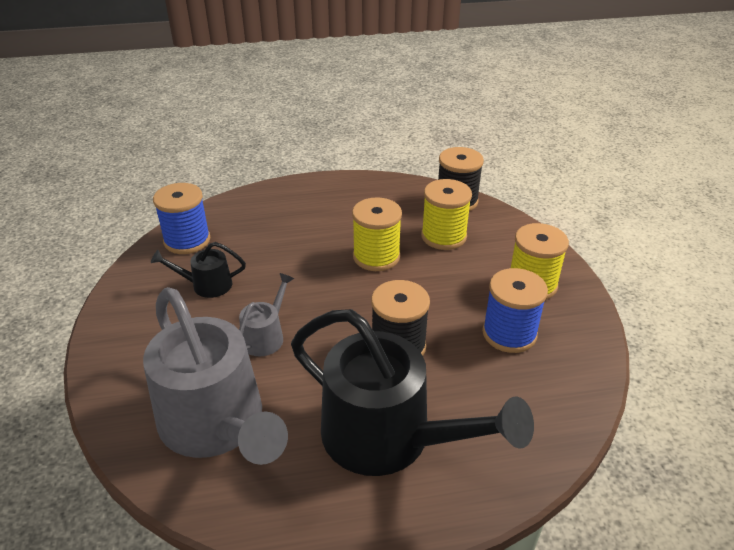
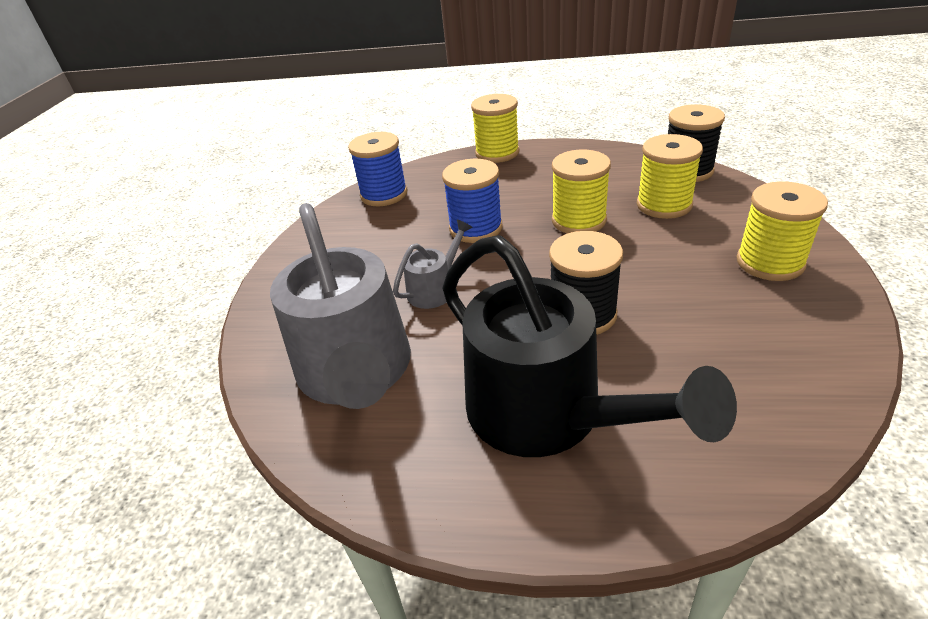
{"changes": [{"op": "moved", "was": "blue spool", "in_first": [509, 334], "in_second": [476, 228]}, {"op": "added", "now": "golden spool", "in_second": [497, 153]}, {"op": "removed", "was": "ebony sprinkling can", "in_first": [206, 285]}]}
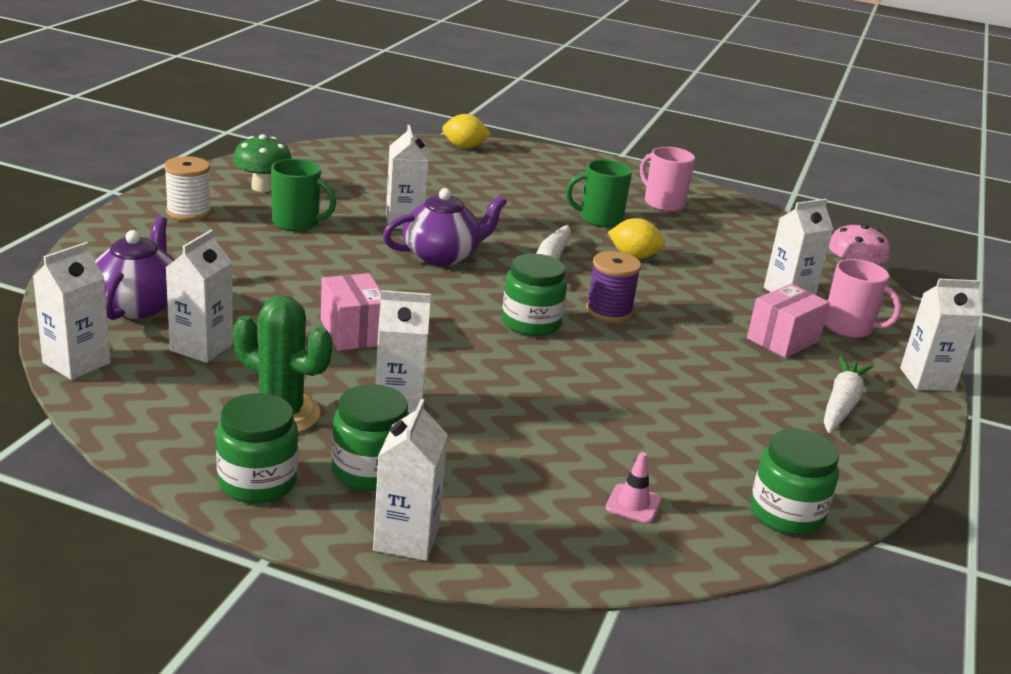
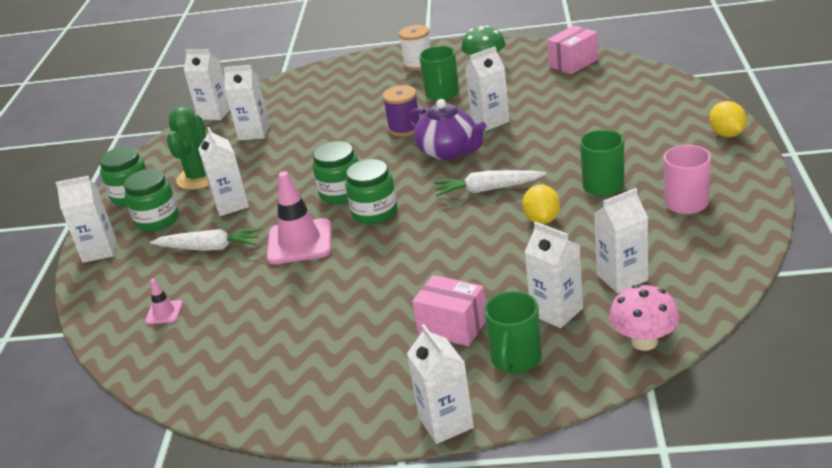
{"changes": [{"op": "moved", "was": "white carrot", "in_first": [841, 404], "in_second": [209, 248]}, {"op": "added", "now": "pink road cone", "in_second": [300, 242]}, {"op": "moved", "was": "leaf-green jam jar", "in_first": [786, 514], "in_second": [341, 193]}, {"op": "moved", "was": "violet spool", "in_first": [609, 311], "in_second": [404, 128]}, {"op": "recoloured", "was": "pink tea mug", "now": "leaf-green tea mug", "in_first": [849, 327], "in_second": [515, 359]}, {"op": "moved", "was": "pink parcel", "in_first": [353, 332], "in_second": [573, 63]}, {"op": "added", "now": "white carton", "in_second": [622, 277]}, {"op": "moved", "was": "golden lemon", "in_first": [464, 147], "in_second": [727, 134]}, {"op": "removed", "was": "violet tea pot", "in_first": [138, 305]}]}
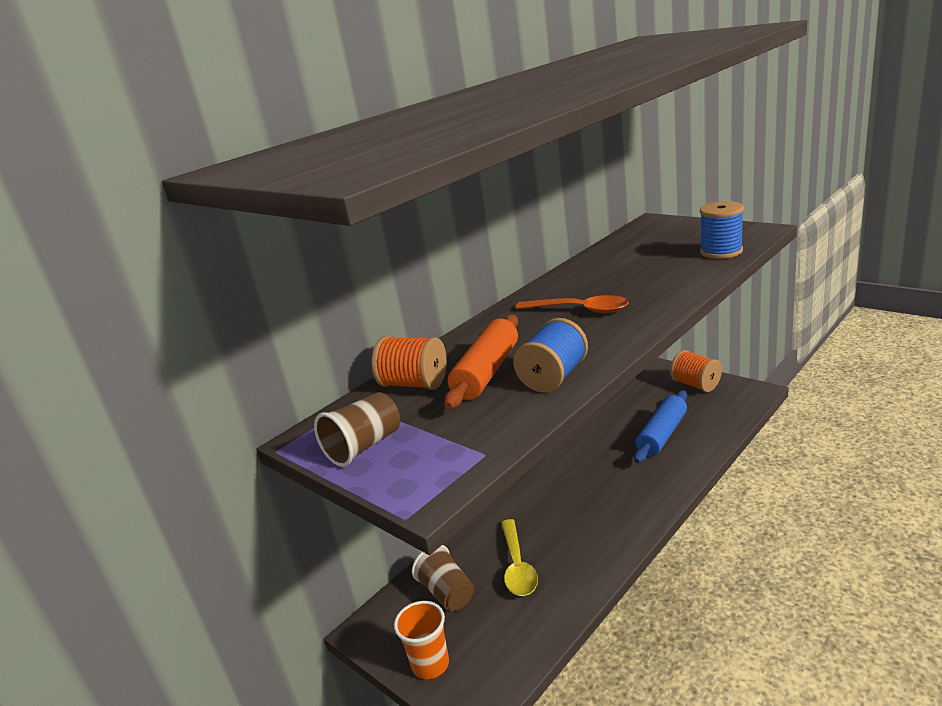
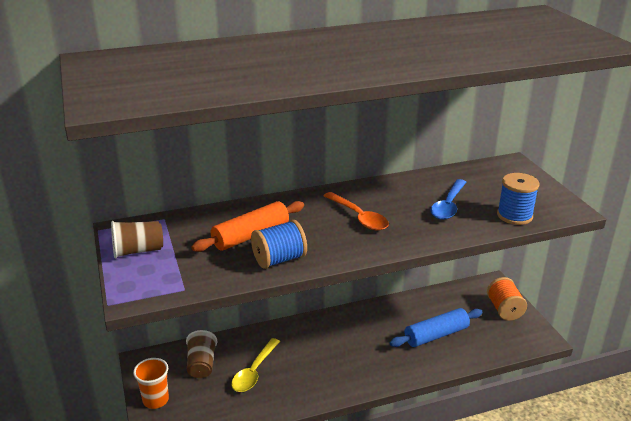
{"changes": [{"op": "added", "now": "blue tablespoon", "in_second": [448, 205]}, {"op": "removed", "was": "orange spool", "in_first": [414, 384]}]}
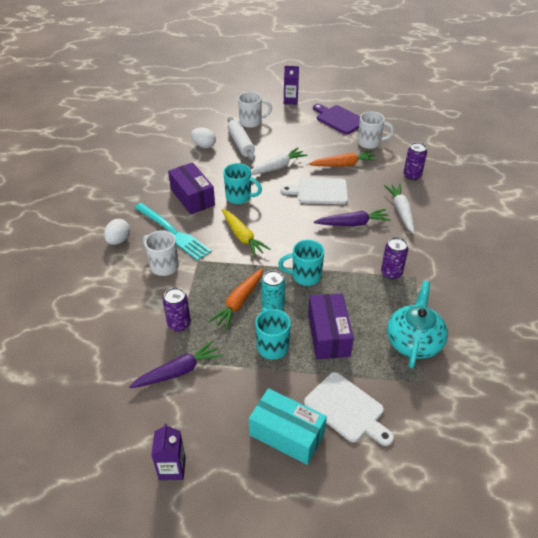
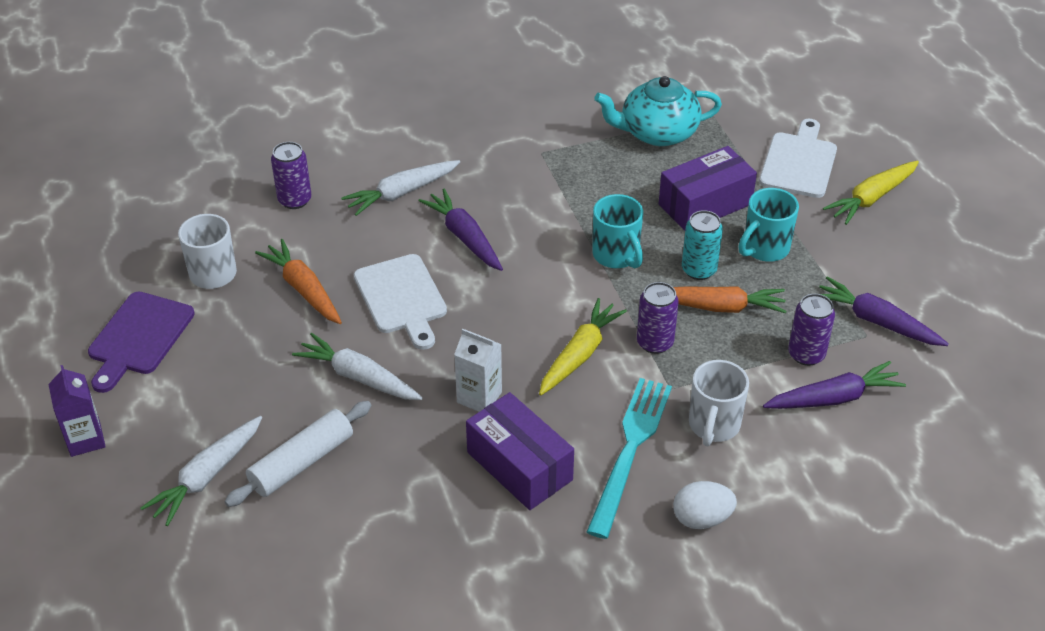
{"changes": [{"op": "replaced", "was": "white tea mug", "now": "white carrot", "in_first": [251, 122], "in_second": [207, 476]}, {"op": "replaced", "was": "turquoise tea mug", "now": "white carton", "in_first": [239, 197], "in_second": [479, 397]}, {"op": "turned", "was": "violet parcel", "in_first": [192, 197], "in_second": [519, 466], "clockwise": -75}, {"op": "moved", "was": "violet tin", "in_first": [391, 273], "in_second": [655, 342]}, {"op": "added", "now": "violet carrot", "in_second": [833, 398]}, {"op": "replaced", "was": "turquoise parcel", "now": "golden carrot", "in_first": [287, 434], "in_second": [871, 198]}, {"op": "removed", "was": "violet carton", "in_first": [172, 468]}, {"op": "removed", "was": "white egg", "in_first": [204, 146]}]}
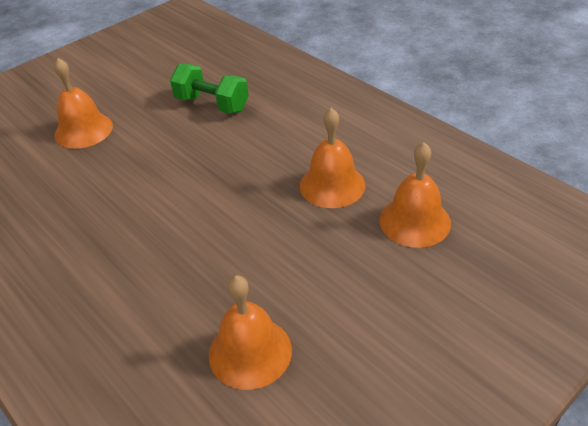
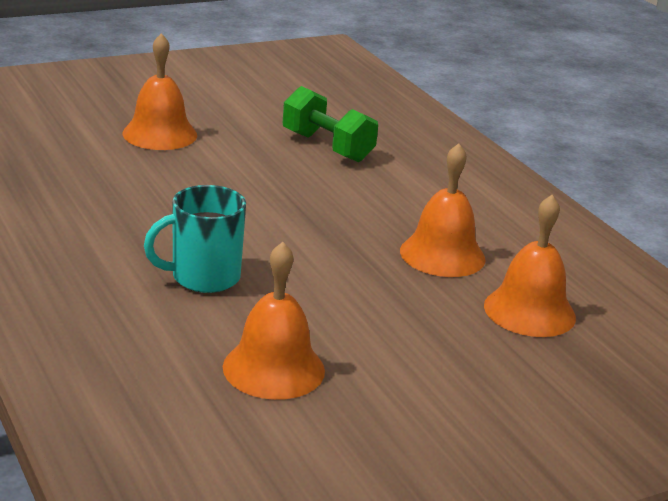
{"changes": [{"op": "added", "now": "turquoise tea mug", "in_second": [203, 277]}]}
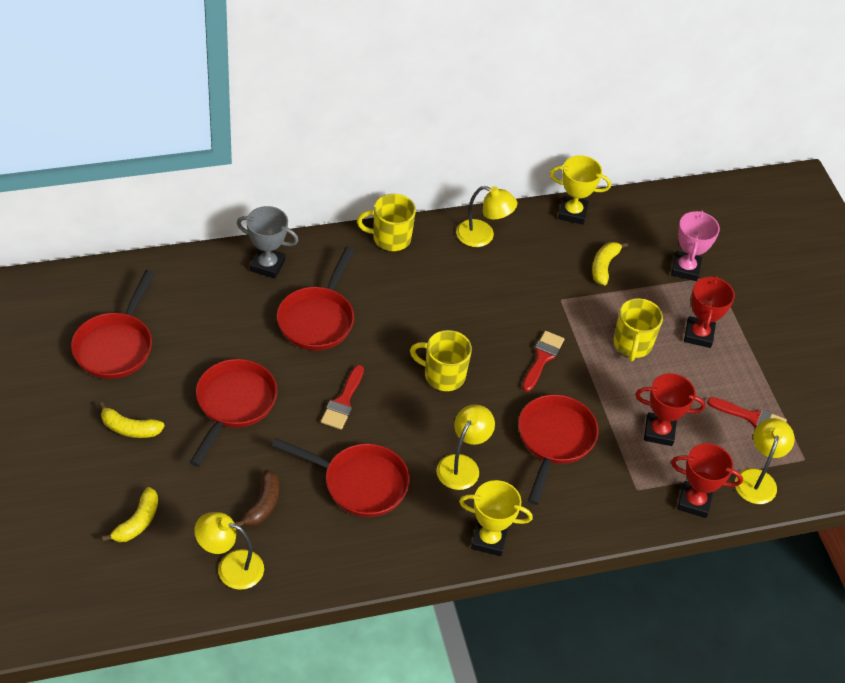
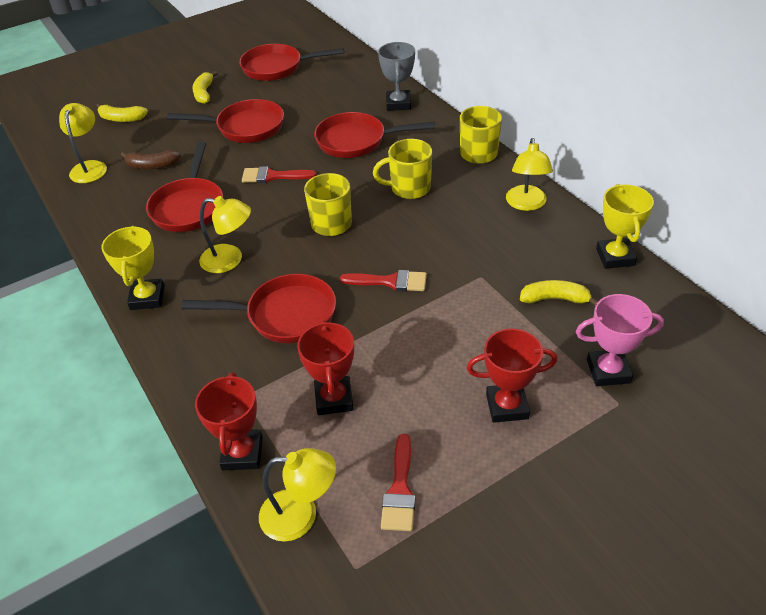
{"changes": [{"op": "moved", "was": "golden tea mug", "in_first": [632, 344], "in_second": [409, 188]}]}
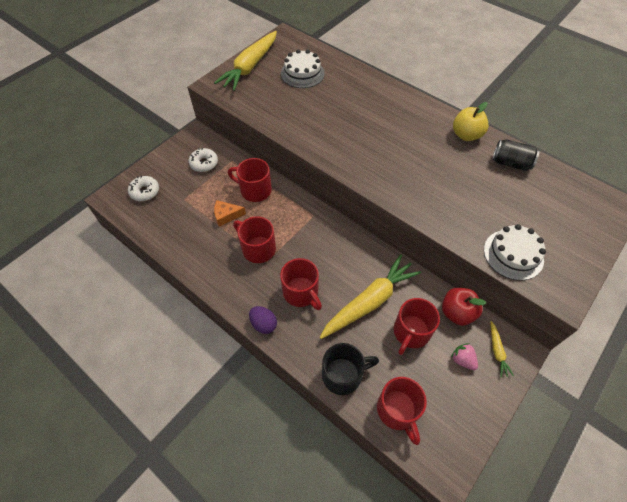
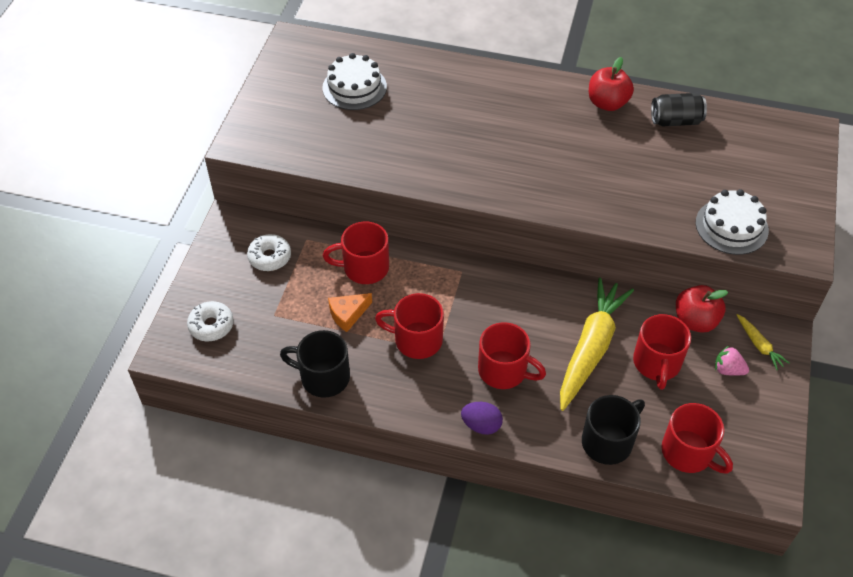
{"changes": [{"op": "added", "now": "ebony tea mug", "in_second": [323, 377]}, {"op": "recoloured", "was": "golden apple fruit", "now": "red apple fruit", "in_first": [466, 135], "in_second": [607, 103]}, {"op": "removed", "was": "golden carrot", "in_first": [250, 67]}]}
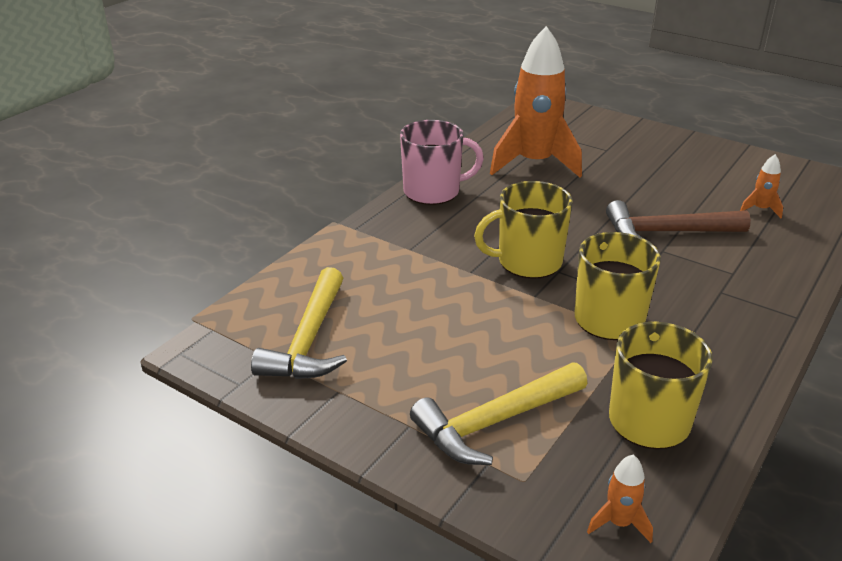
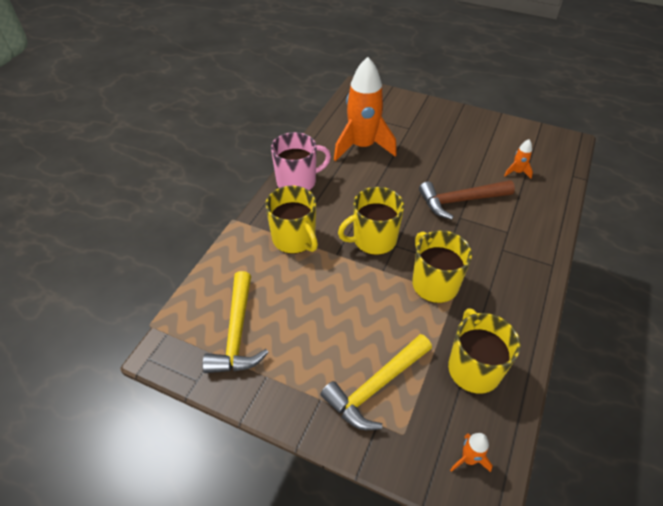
{"changes": [{"op": "added", "now": "golden tea mug", "in_second": [294, 239]}]}
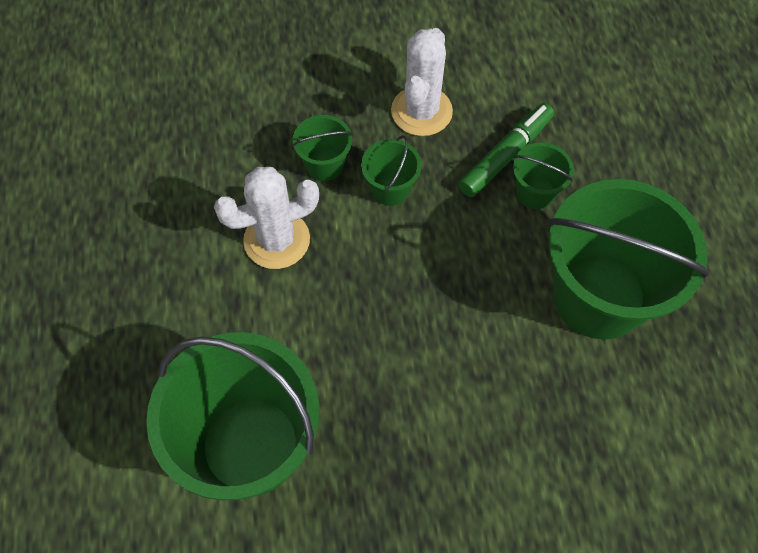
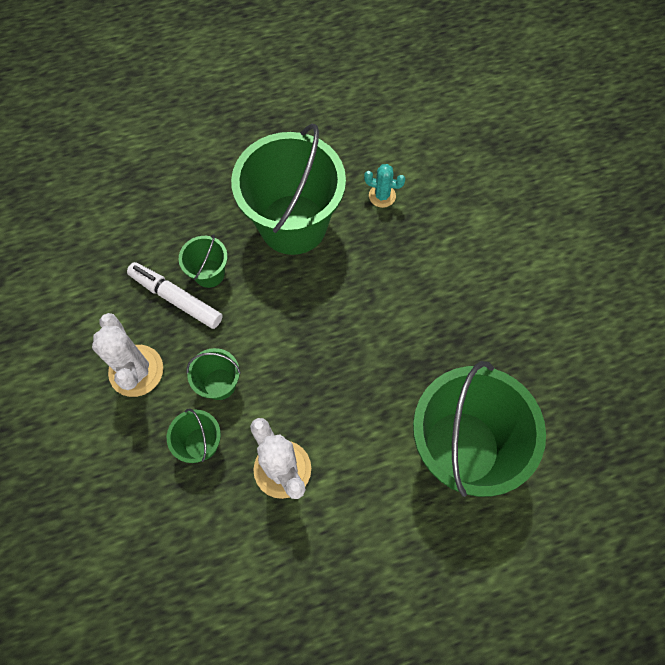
{"changes": [{"op": "turned", "was": "white saguaro cactus", "in_first": [421, 111], "in_second": [136, 371], "clockwise": 60}, {"op": "recoloured", "was": "leaf-green marker", "now": "white marker", "in_first": [505, 155], "in_second": [176, 299]}, {"op": "added", "now": "turquoise saguaro cactus", "in_second": [382, 196]}]}
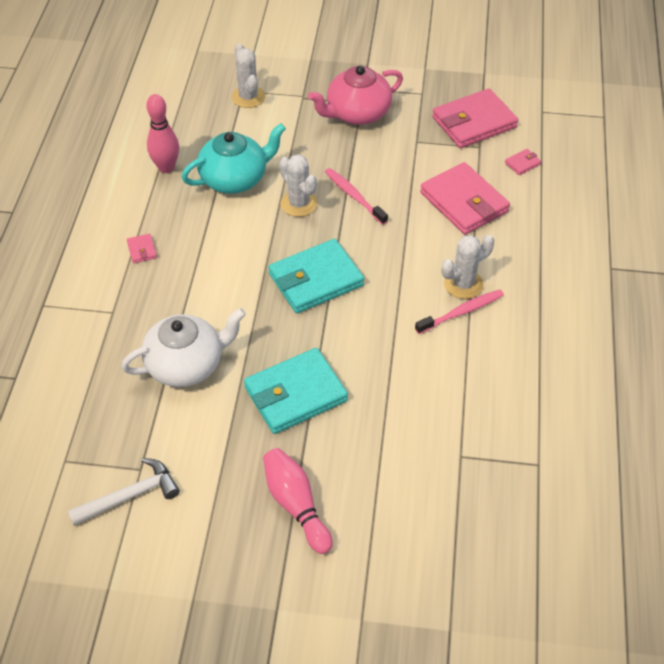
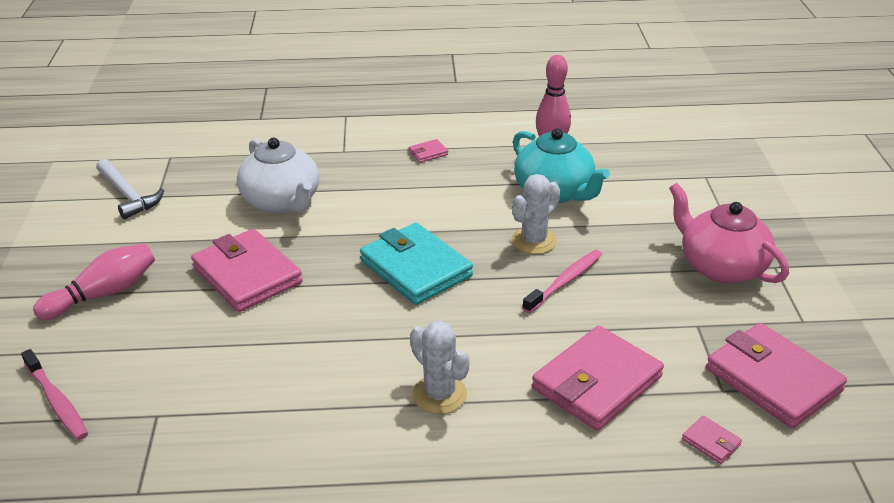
{"changes": [{"op": "moved", "was": "pink toothbrush", "in_first": [461, 312], "in_second": [57, 401]}, {"op": "recoloured", "was": "turquoise card wallet", "now": "pink card wallet", "in_first": [295, 394], "in_second": [247, 275]}, {"op": "removed", "was": "white saguaro cactus", "in_first": [248, 97]}]}
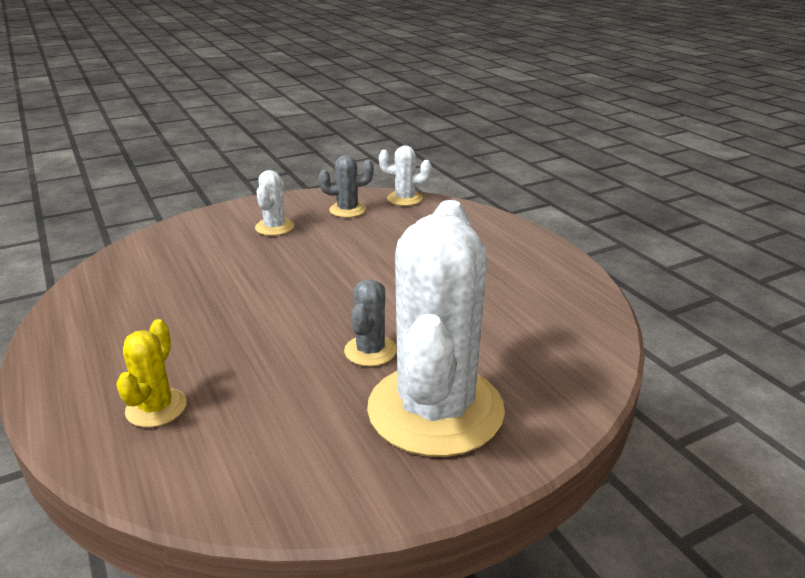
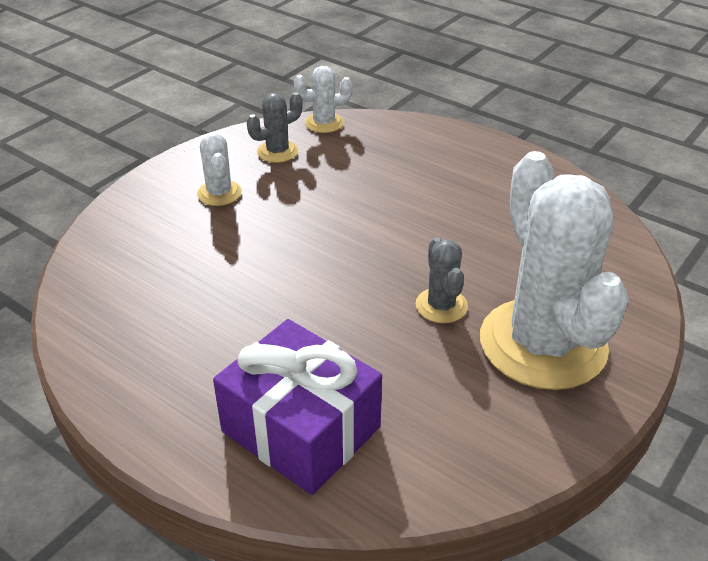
{"changes": [{"op": "replaced", "was": "golden saguaro cactus", "now": "violet gift", "in_first": [156, 408], "in_second": [301, 429]}]}
